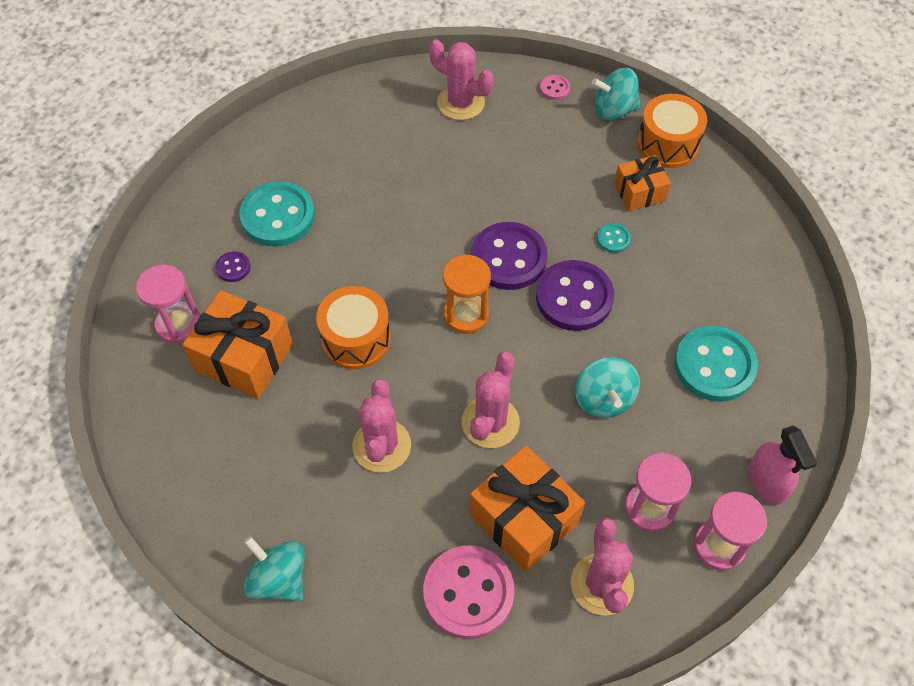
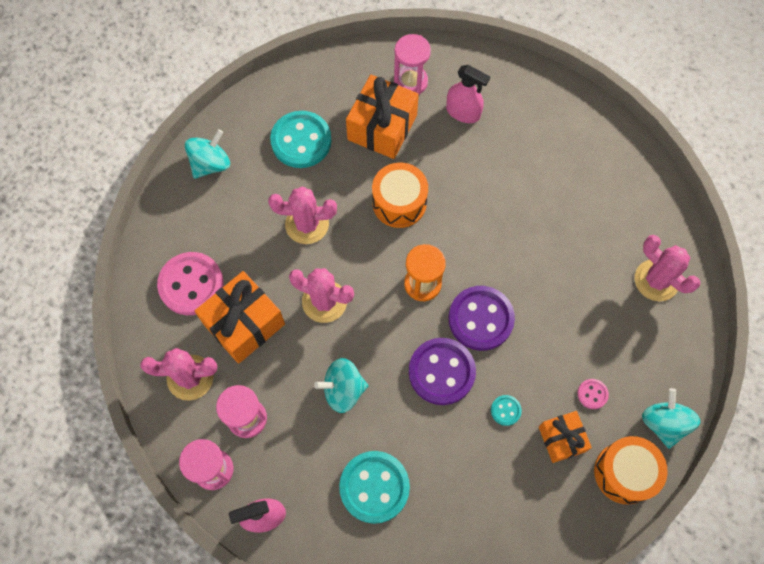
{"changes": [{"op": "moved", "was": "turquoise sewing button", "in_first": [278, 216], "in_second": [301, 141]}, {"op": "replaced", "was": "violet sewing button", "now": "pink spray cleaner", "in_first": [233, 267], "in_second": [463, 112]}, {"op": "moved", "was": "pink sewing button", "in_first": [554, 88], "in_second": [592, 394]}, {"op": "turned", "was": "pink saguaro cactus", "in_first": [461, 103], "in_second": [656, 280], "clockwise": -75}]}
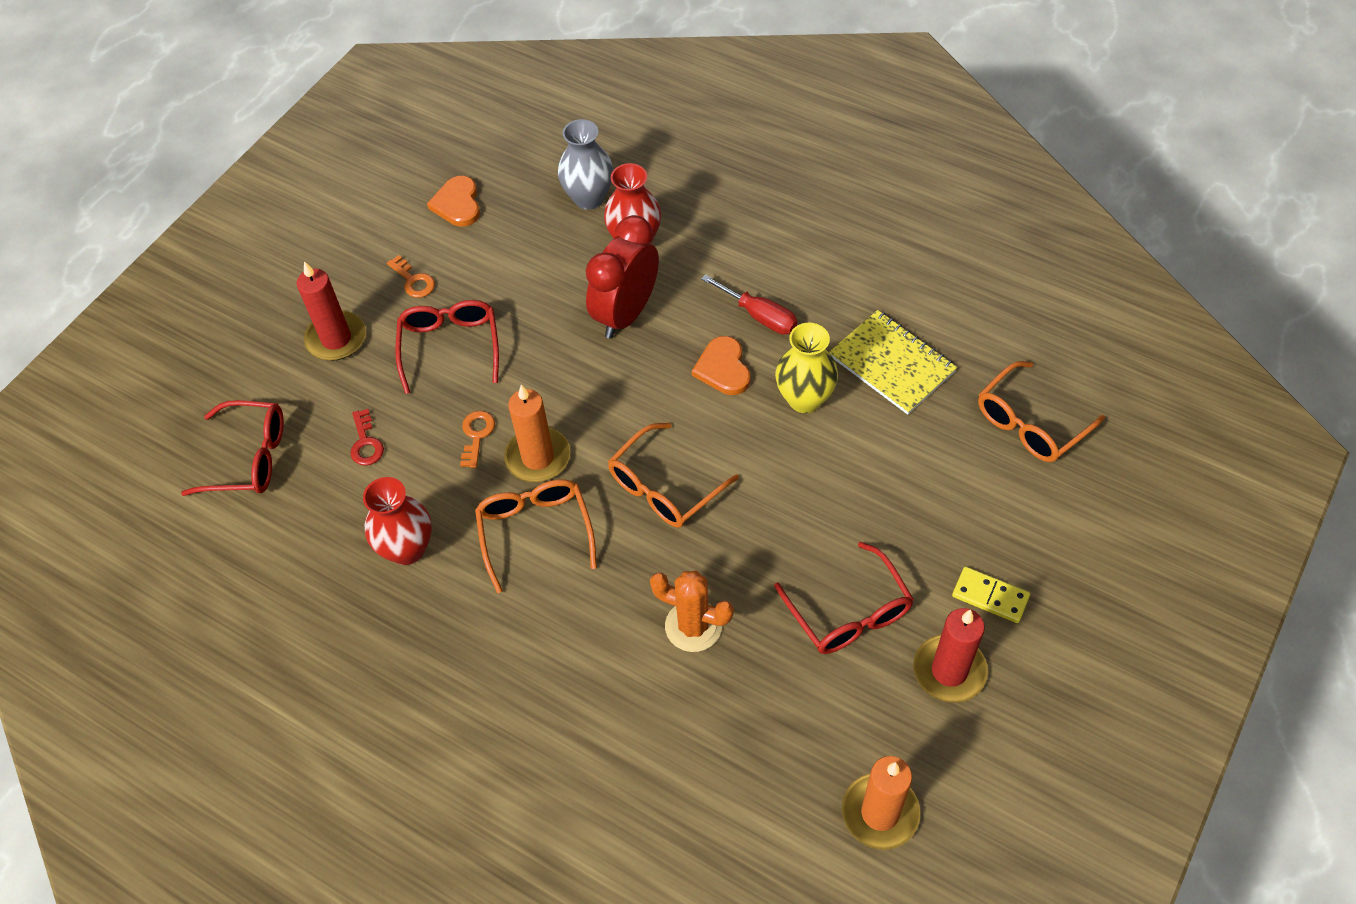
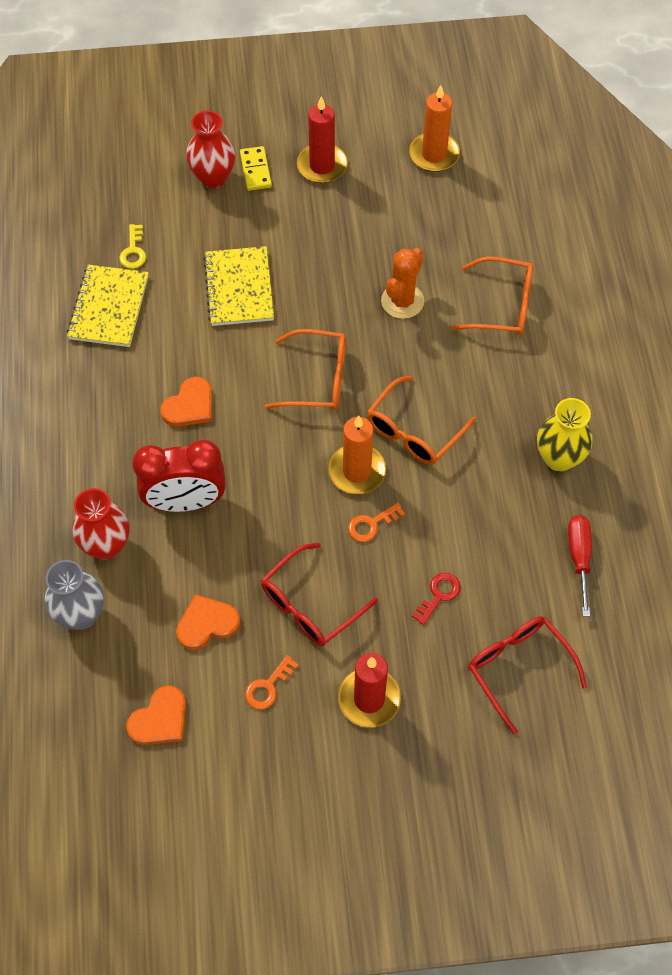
{"changes": [{"op": "added", "now": "golden door key", "in_second": [133, 251]}, {"op": "added", "now": "orange heart shape", "in_second": [207, 623]}, {"op": "moved", "was": "red tall vase", "in_first": [407, 549], "in_second": [213, 177]}, {"op": "added", "now": "golden exercise book", "in_second": [239, 288]}, {"op": "turned", "was": "orange door key", "in_first": [413, 281], "in_second": [268, 687], "clockwise": -150}, {"op": "turned", "was": "orange saguaro cactus", "in_first": [693, 626], "in_second": [402, 301], "clockwise": 45}, {"op": "moved", "was": "orange glasses", "in_first": [1030, 423], "in_second": [502, 305]}, {"op": "moved", "was": "golden tall vase", "in_first": [804, 399], "in_second": [559, 458]}, {"op": "moved", "was": "red flat screwdriver", "in_first": [759, 316], "in_second": [579, 557]}, {"op": "removed", "was": "red glasses", "in_first": [849, 613]}]}
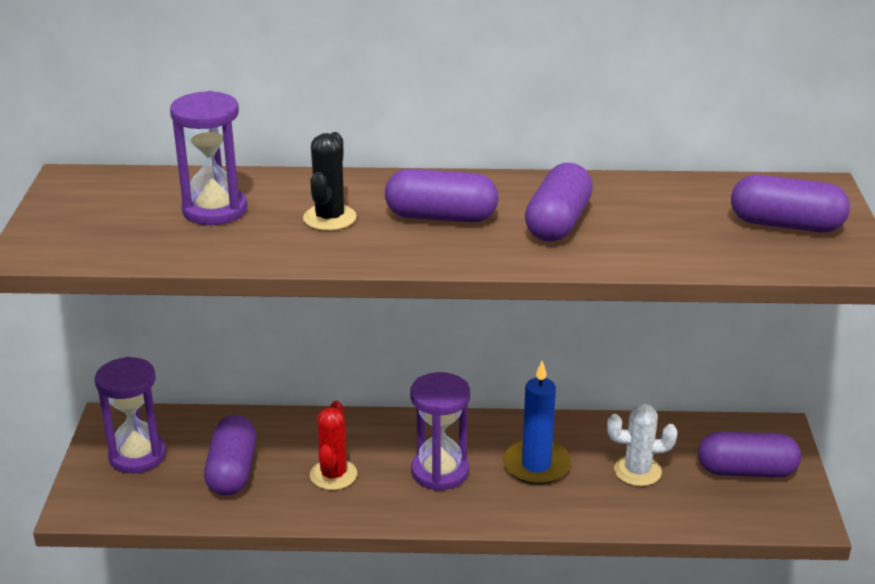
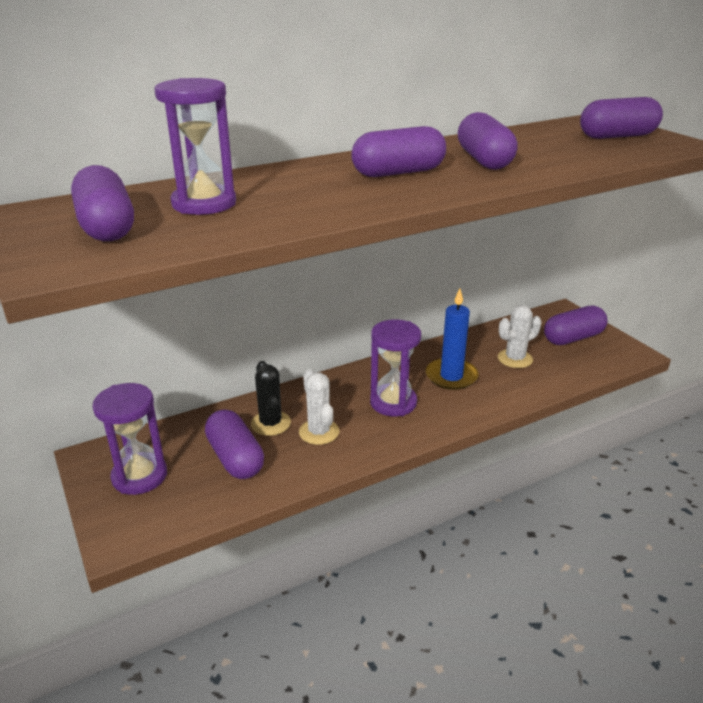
{"changes": [{"op": "added", "now": "violet capsule", "in_second": [107, 227]}, {"op": "moved", "was": "ebony saguaro cactus", "in_first": [329, 218], "in_second": [270, 423]}, {"op": "recoloured", "was": "red saguaro cactus", "now": "white saguaro cactus", "in_first": [333, 475], "in_second": [319, 432]}]}
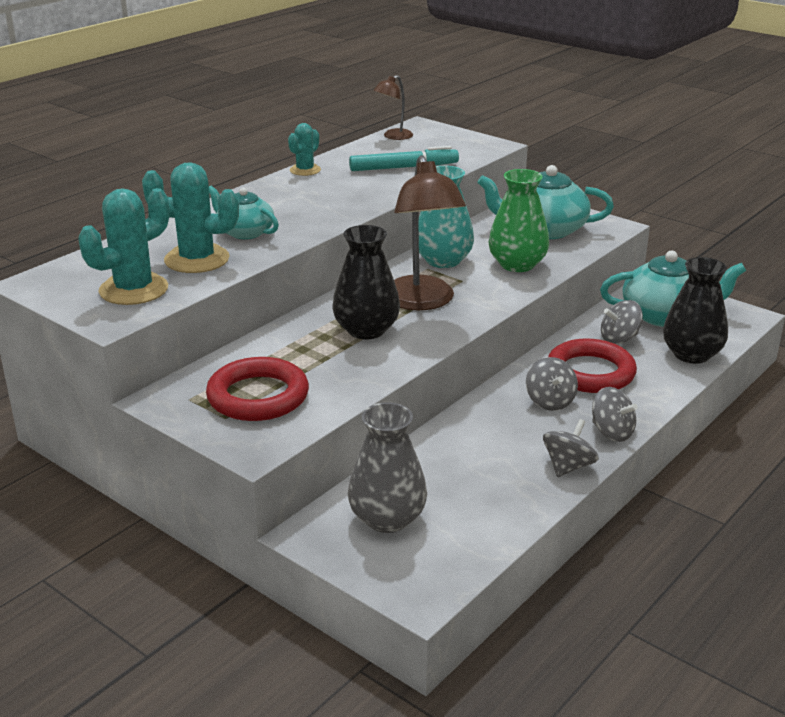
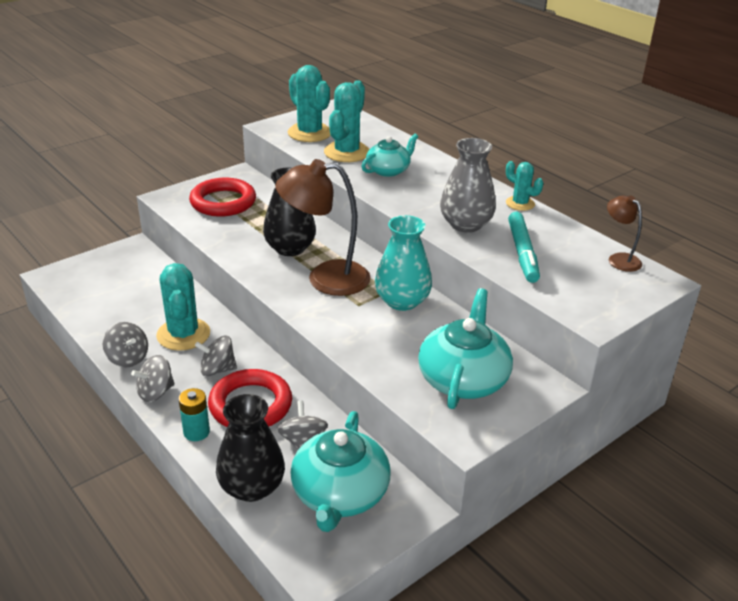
{"changes": [{"op": "added", "now": "turquoise saguaro cactus", "in_second": [183, 334]}, {"op": "added", "now": "turquoise power cell", "in_second": [196, 432]}, {"op": "moved", "was": "ash-grey tall vase", "in_first": [387, 519], "in_second": [465, 224]}, {"op": "removed", "was": "leaf-green tall vase", "in_first": [517, 264]}]}
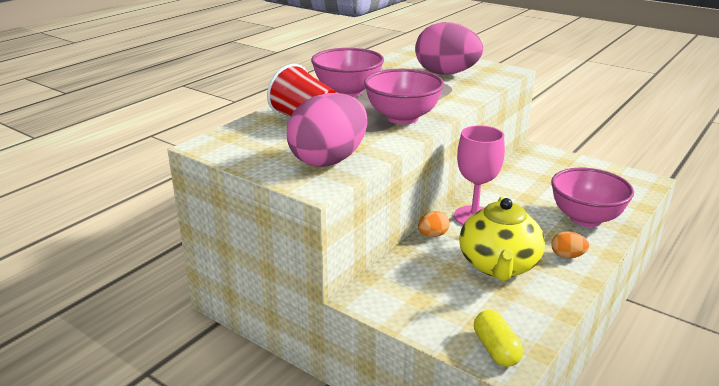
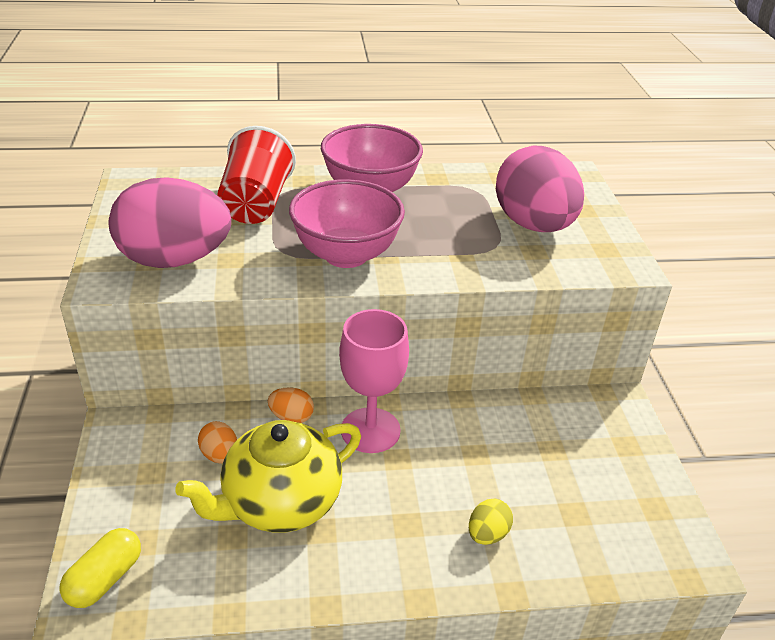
{"changes": [{"op": "moved", "was": "orange egg", "in_first": [567, 256], "in_second": [220, 455]}, {"op": "replaced", "was": "pink deep dish", "now": "golden egg", "in_first": [585, 218], "in_second": [487, 534]}]}
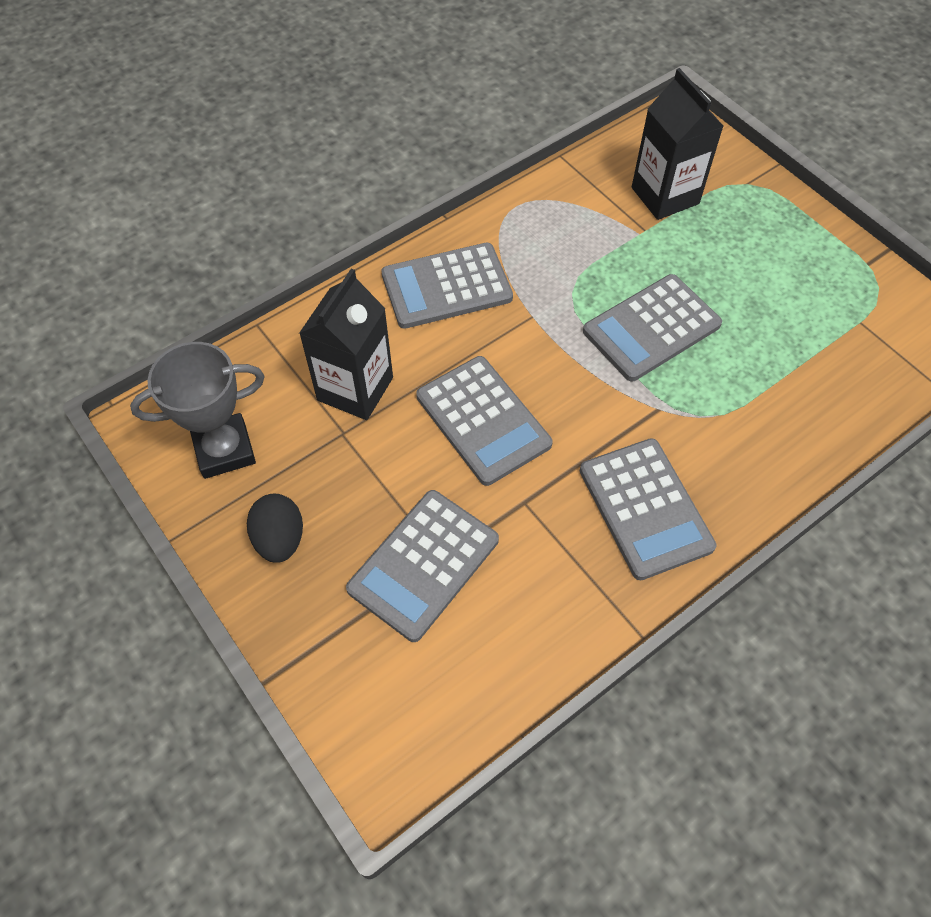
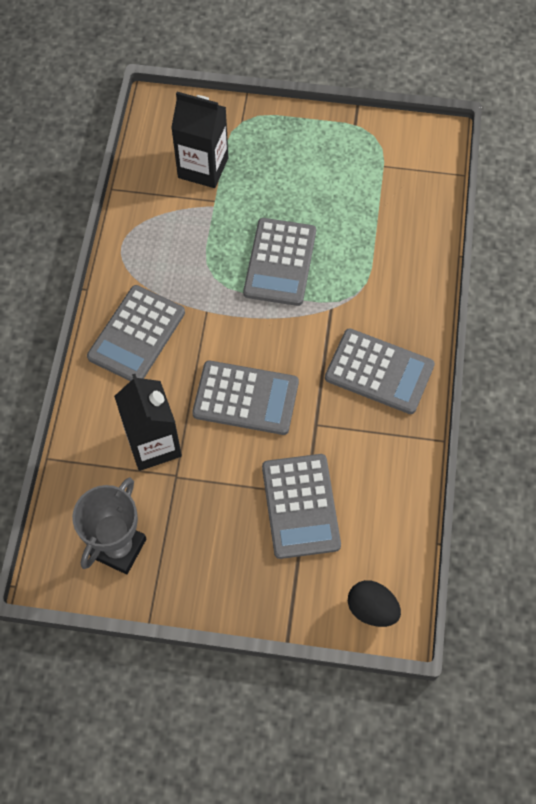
{"changes": [{"op": "moved", "was": "ebony egg", "in_first": [280, 539], "in_second": [372, 609]}]}
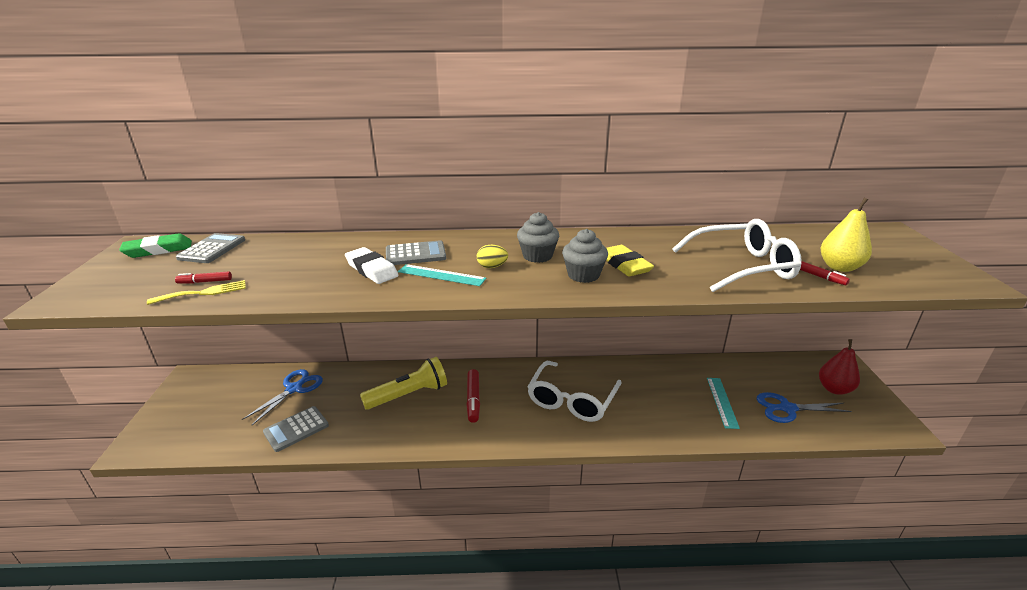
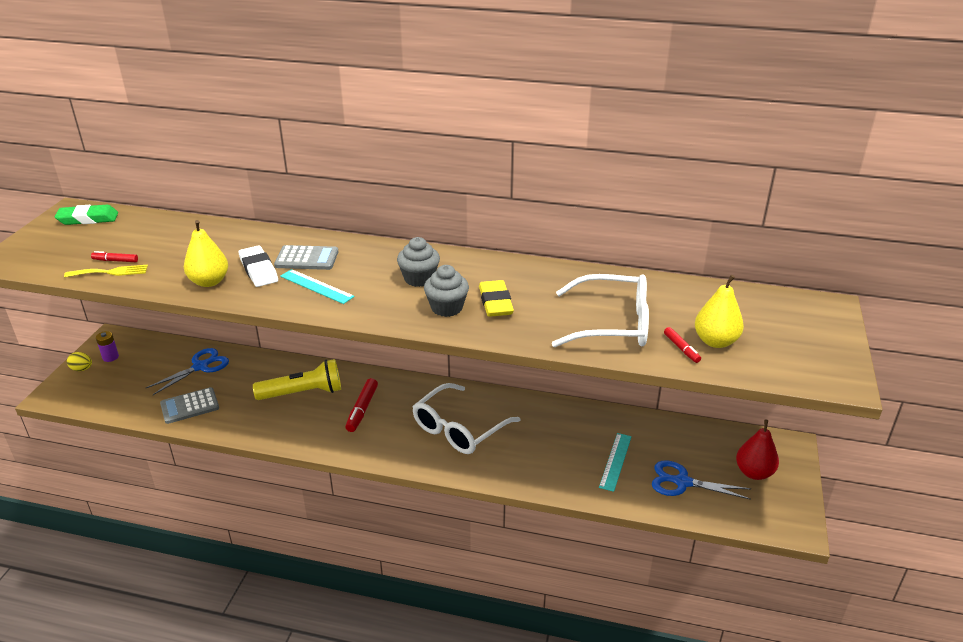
{"changes": [{"op": "moved", "was": "golden egg", "in_first": [492, 267], "in_second": [82, 369]}, {"op": "added", "now": "violet power cell", "in_second": [110, 357]}, {"op": "added", "now": "golden toy pear", "in_second": [209, 282]}, {"op": "removed", "was": "ash-grey pocket calculator", "in_first": [212, 249]}]}
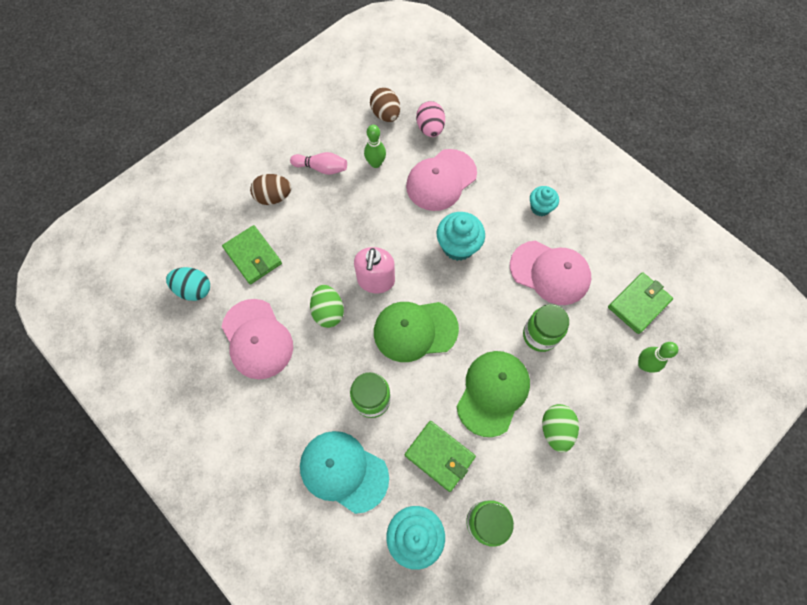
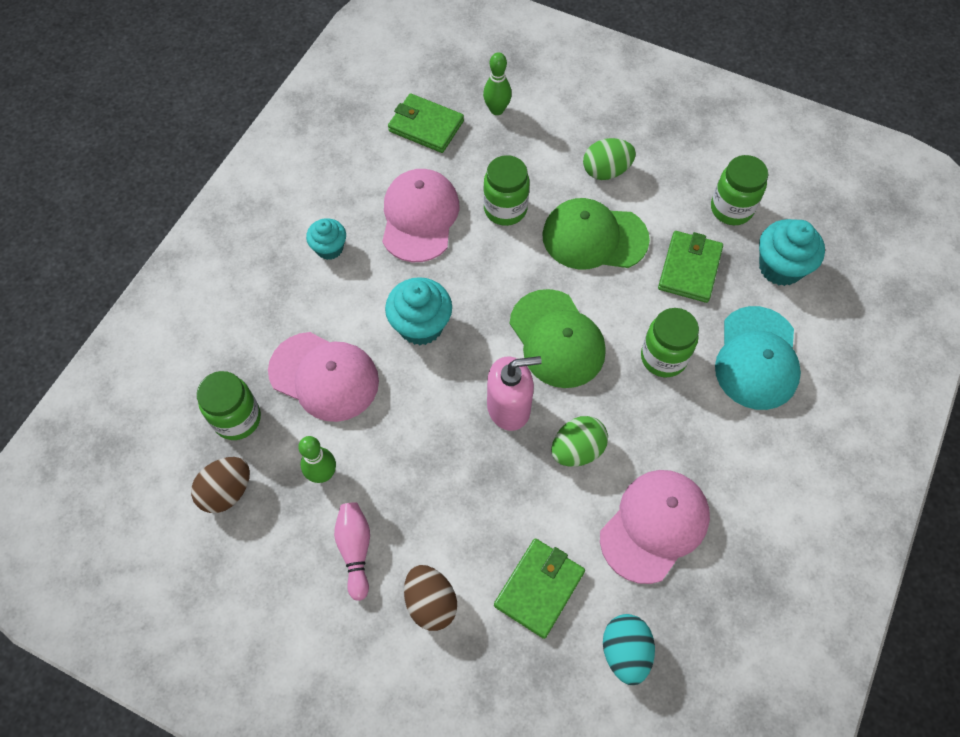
{"changes": [{"op": "replaced", "was": "pink egg", "now": "leaf-green jam jar", "in_first": [430, 128], "in_second": [237, 419]}]}
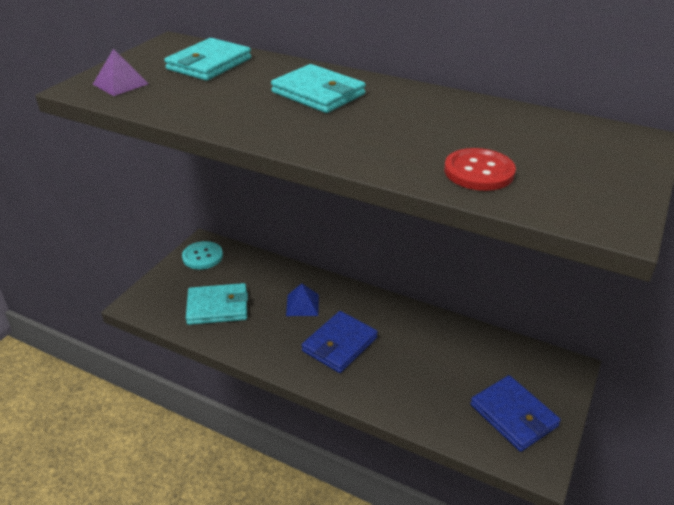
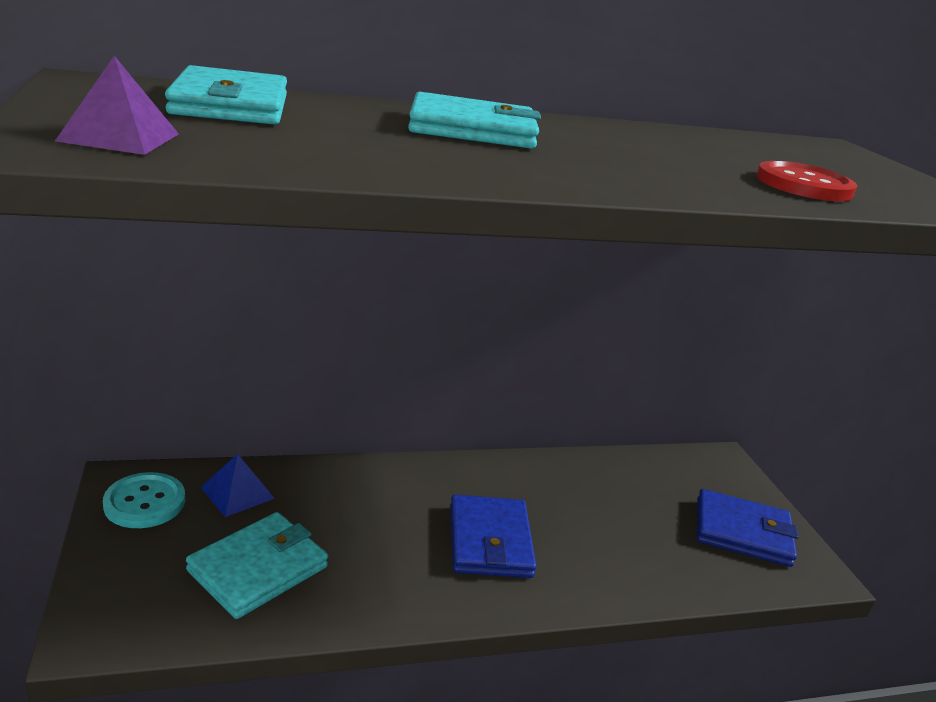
{"changes": [{"op": "moved", "was": "blue solid pyramid", "in_first": [302, 305], "in_second": [237, 492]}]}
